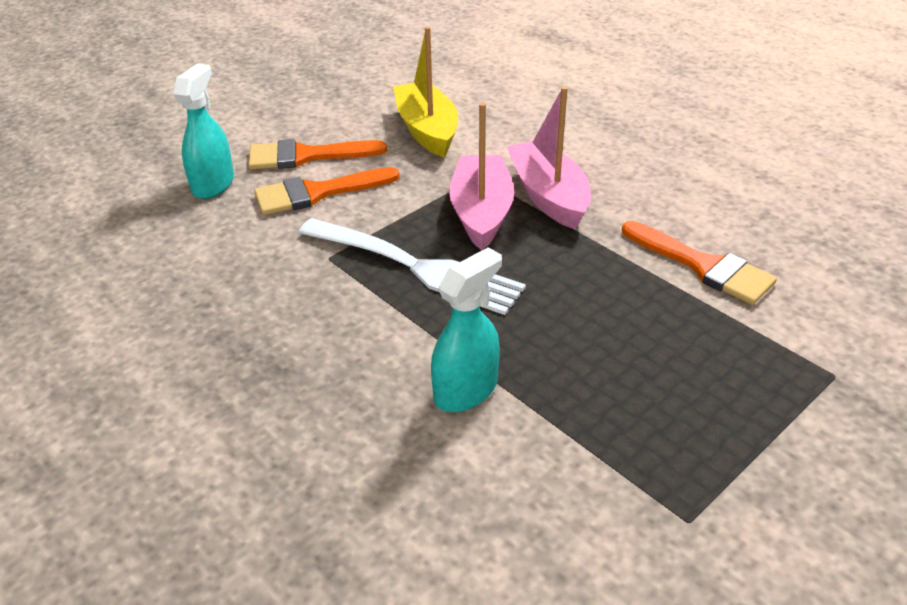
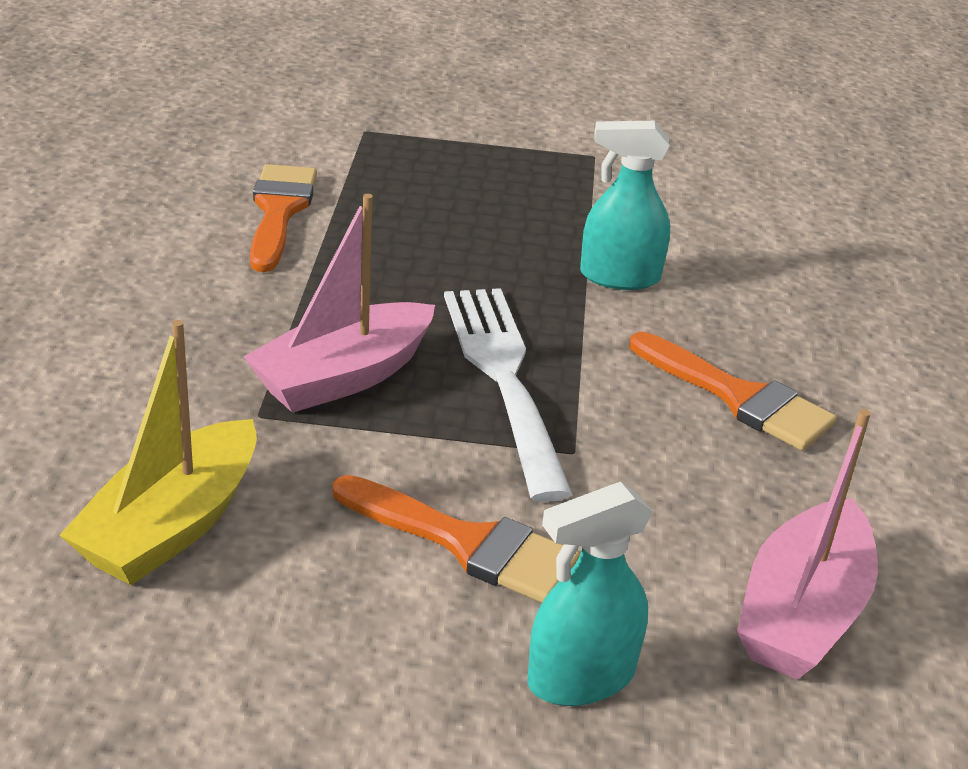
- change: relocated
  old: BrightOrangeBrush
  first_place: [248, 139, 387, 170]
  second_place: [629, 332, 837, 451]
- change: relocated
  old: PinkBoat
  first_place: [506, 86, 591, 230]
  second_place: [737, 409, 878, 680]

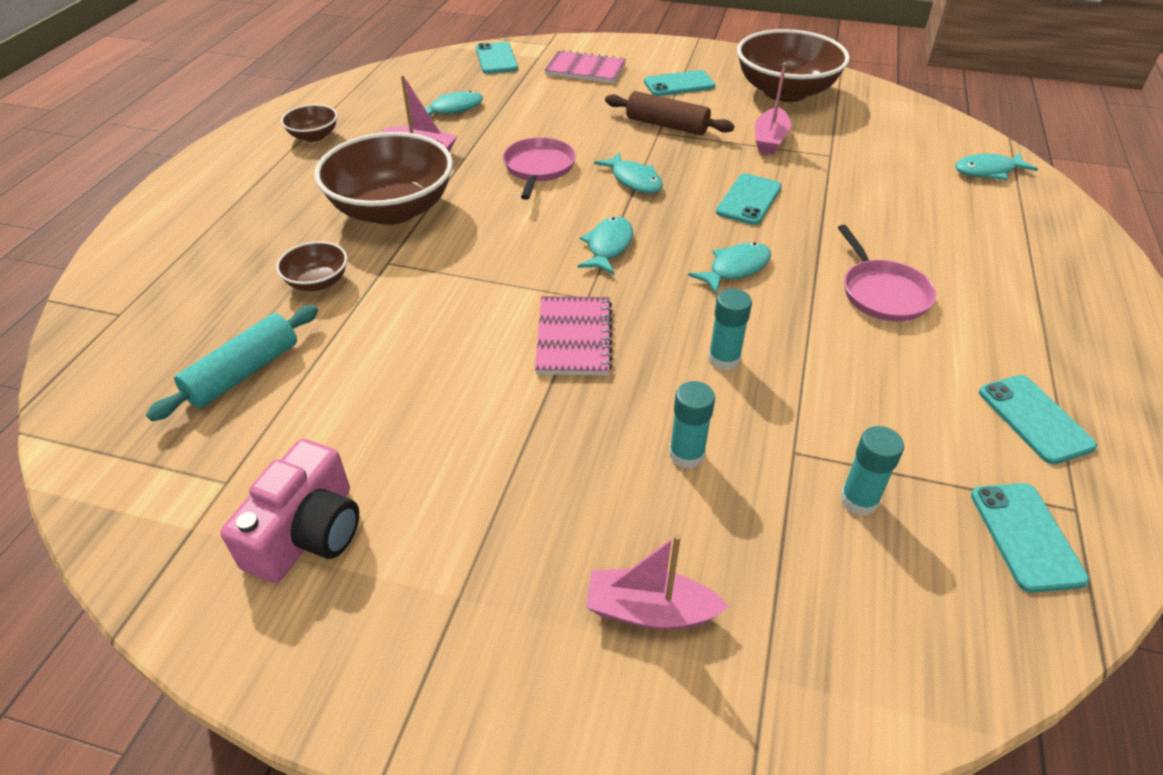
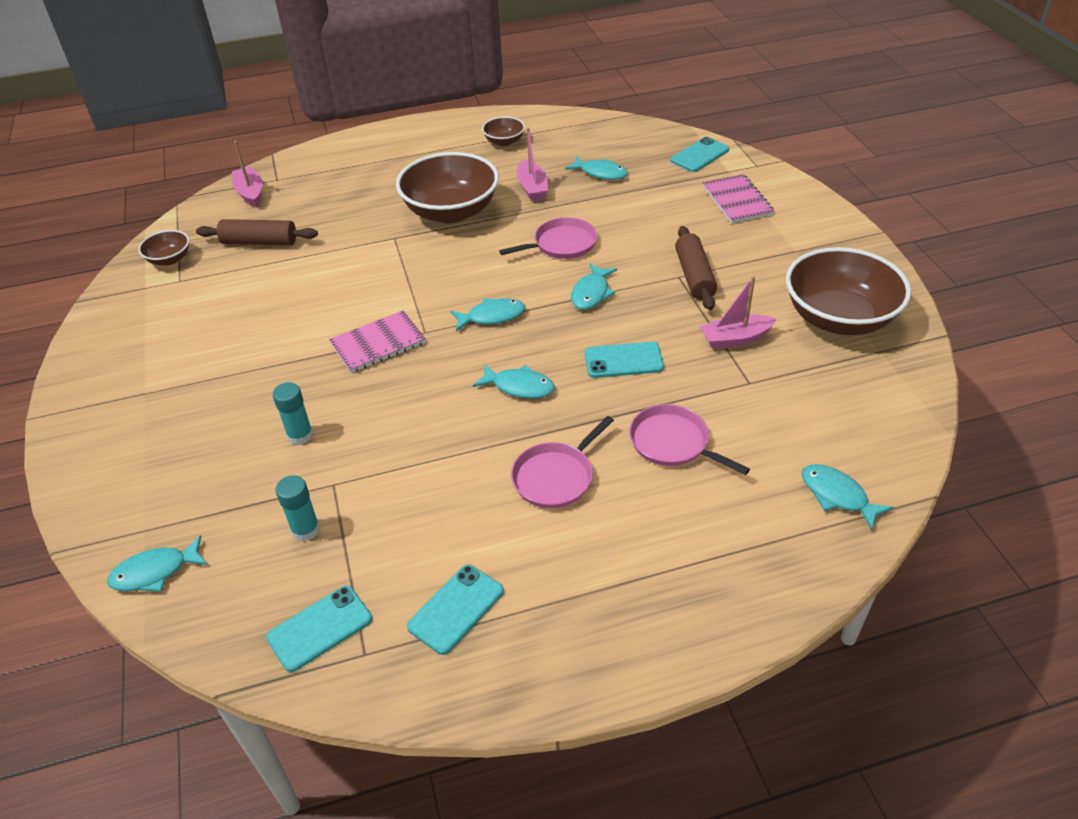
- change: missing
  old: PinkCamera
  first_place: [220, 439, 359, 583]
- change: missing
  old: AquaSmartphone
  first_place: [644, 70, 716, 96]
- change: missing
  old: AquaStickOfGlue
  first_place: [708, 288, 752, 370]
- change: appeared
  new: AquaFish
  second_place: [107, 535, 208, 592]
- change: appeared
  new: PinkPan
  second_place: [629, 404, 750, 475]
- change: relocated
  old: BrownBowl
  first_place: [276, 241, 347, 291]
  second_place: [138, 230, 189, 265]
- change: relocated
  old: PinkBoat
  first_place: [586, 534, 729, 630]
  second_place: [232, 141, 263, 207]
- change: colour
  old: AquaPastryRoller
  new: BrownPastryRoller
  first_place: [146, 305, 318, 421]
  second_place: [196, 219, 318, 245]

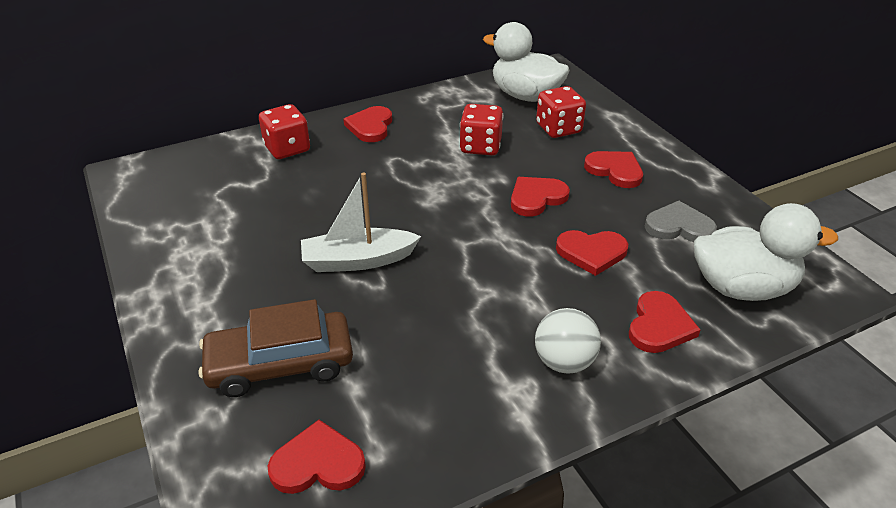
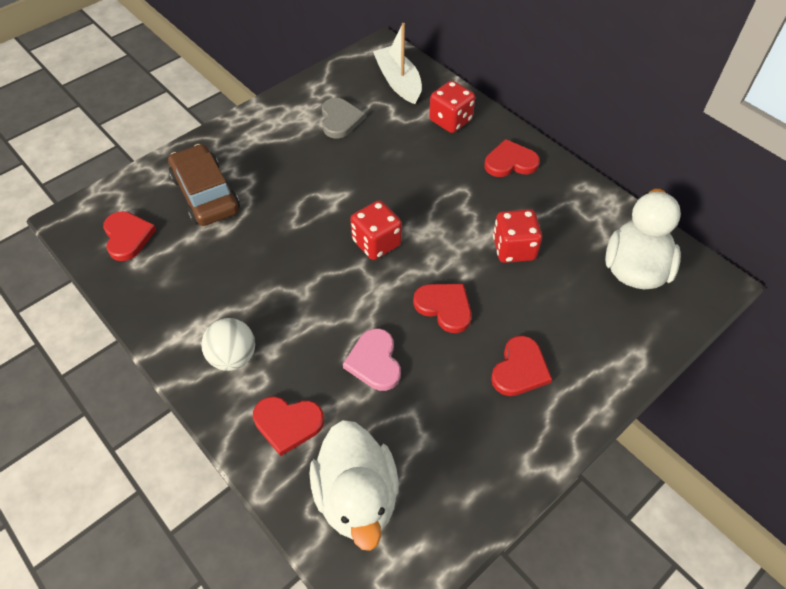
- change: relocated
  old: WhiteBoat
  first_place: [301, 172, 421, 272]
  second_place: [373, 23, 422, 104]
- change: relocated
  old: CrimsonDice
  first_place: [536, 86, 586, 138]
  second_place: [350, 200, 402, 260]
- change: relocated
  old: GrayLoveHeart
  first_place: [645, 201, 717, 242]
  second_place: [322, 98, 365, 139]
- change: colour
  old: CrimsonLoveHeart
  new: PinkLoveHeart
  first_place: [556, 230, 628, 276]
  second_place: [343, 328, 401, 391]

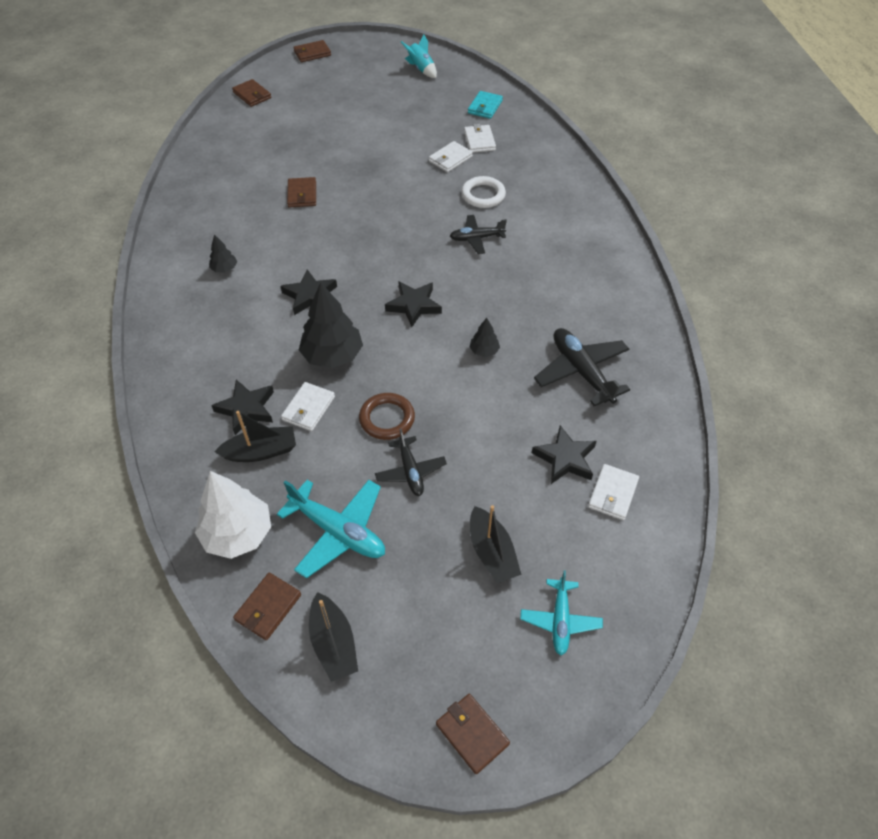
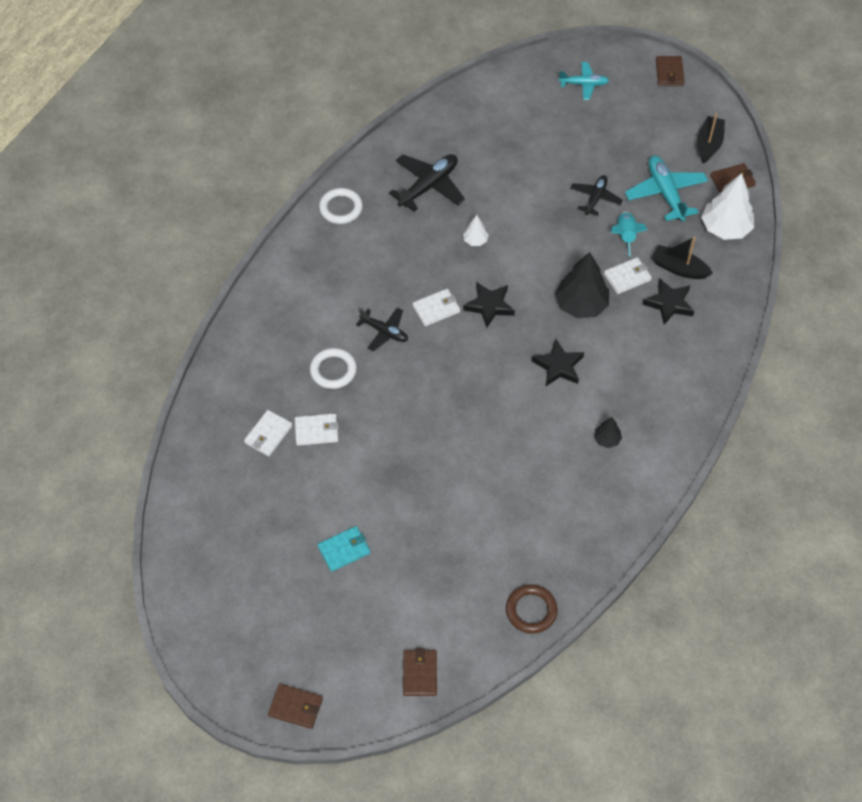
- change: missing
  old: BrownCardWallet
  first_place: [287, 177, 316, 207]
- change: missing
  old: BlackBoat
  first_place: [470, 505, 521, 583]
- change: missing
  old: BlackStarShape
  first_place: [532, 425, 596, 484]
- change: appeared
  new: WhiteHoop
  second_place: [319, 188, 363, 224]
- change: relocated
  old: BrownHoop
  first_place: [359, 393, 415, 440]
  second_place: [506, 584, 558, 634]
- change: relocated
  old: AquaRocket
  first_place: [401, 35, 437, 78]
  second_place: [611, 211, 647, 257]
- change: relocated
  old: AquaCardWallet
  first_place: [468, 91, 503, 119]
  second_place: [318, 526, 370, 572]
- change: relocated
  old: WhiteCardWallet
  first_place: [588, 464, 639, 520]
  second_place: [413, 289, 460, 326]
- change: colour
  old: BlackToyTree
  new: WhiteToyTree
  first_place: [470, 318, 500, 357]
  second_place: [463, 215, 489, 246]
- change: spun
  old: AquaAeroplane
  first_place: [520, 570, 603, 655]
  second_place: [559, 62, 609, 100]
  degrees: 45
- change: spun
  old: BlackAeroplane
  first_place: [534, 328, 630, 406]
  second_place: [389, 154, 465, 212]
  degrees: -150

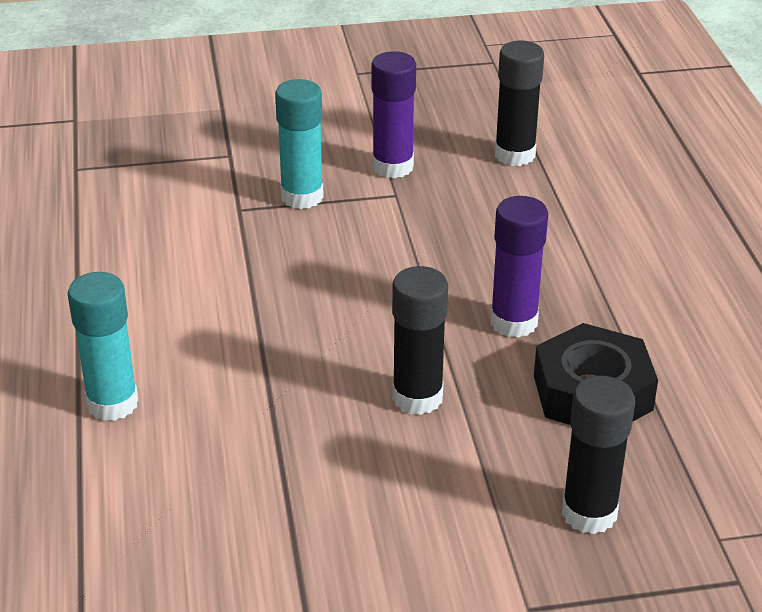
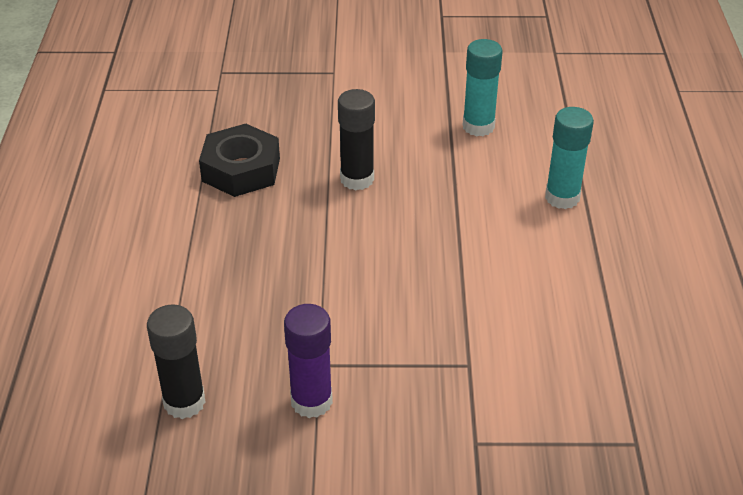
- change: missing
  old: VioletStickOfGlue
  first_place: [490, 196, 548, 338]
- change: missing
  old: BlackStickOfGlue
  first_place: [562, 376, 635, 534]
- change: relocated
  old: AquaStickOfGlue
  first_place: [275, 79, 324, 209]
  second_place: [463, 39, 502, 136]

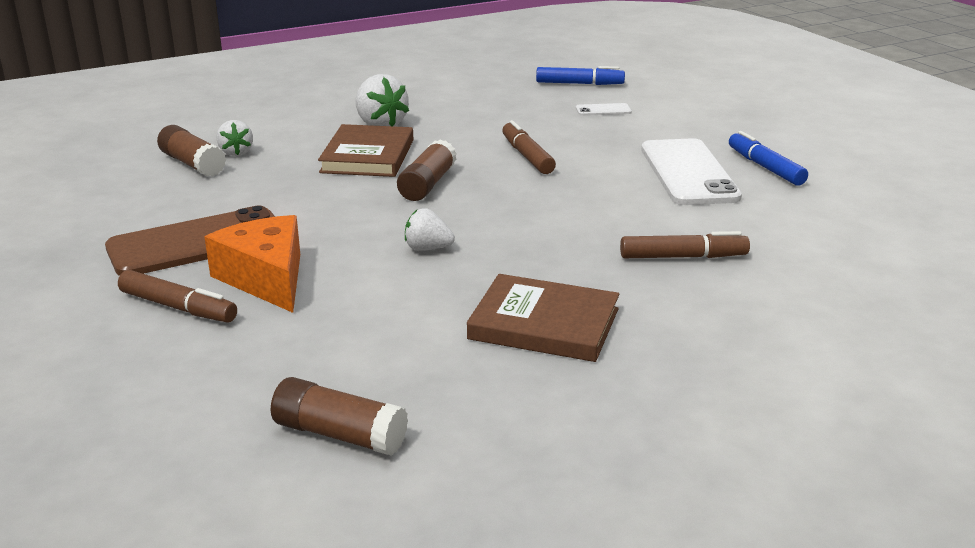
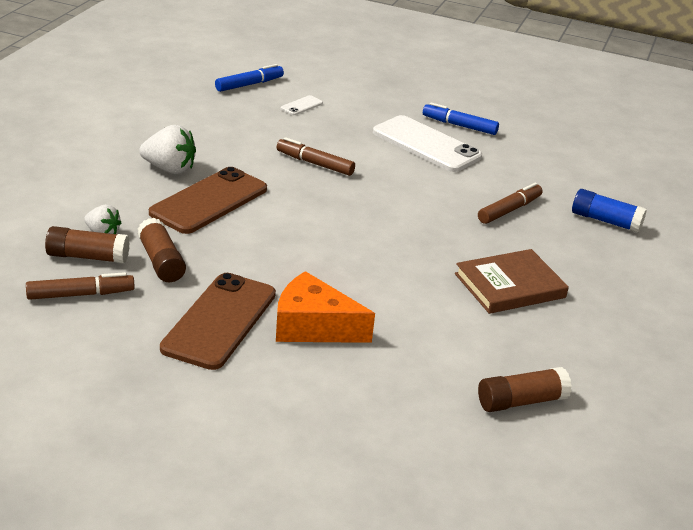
- change: missing
  old: WhiteStrawberry
  first_place: [405, 208, 455, 250]
- change: appeared
  new: CobaltStickOfGlue
  second_place: [572, 189, 647, 233]
- change: relocated
  old: BrownMarker
  first_place: [118, 270, 237, 323]
  second_place: [26, 272, 135, 300]
- change: relocated
  old: BrownStickOfGlue
  first_place: [397, 139, 457, 201]
  second_place: [137, 218, 186, 282]
- change: exchanged
  old: BrownHardcover
  new: BrownSmartphone
  first_place: [318, 124, 413, 177]
  second_place: [149, 167, 267, 234]

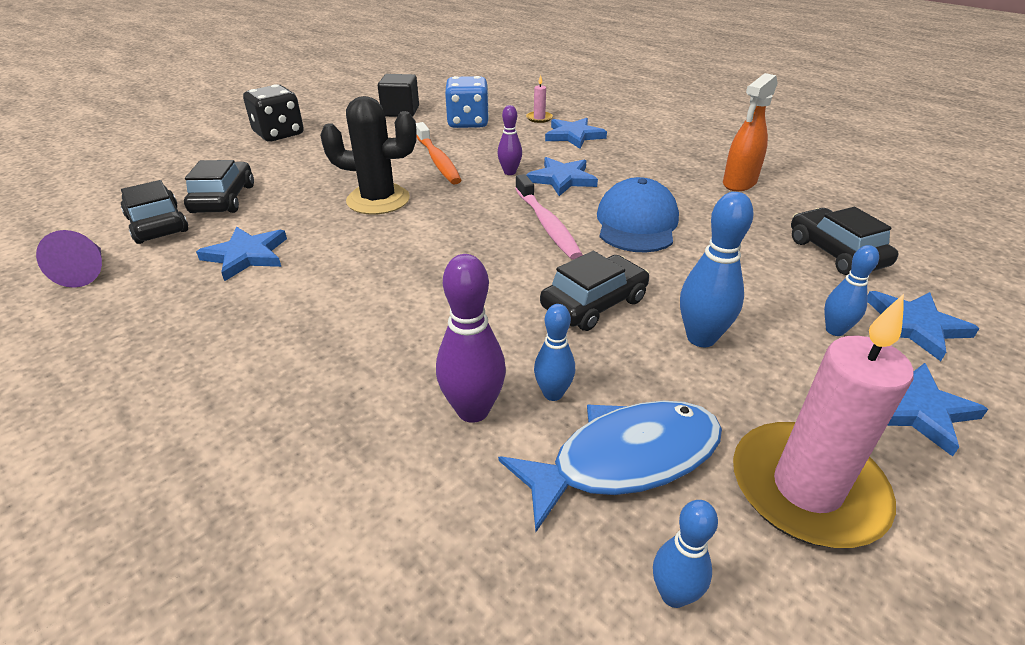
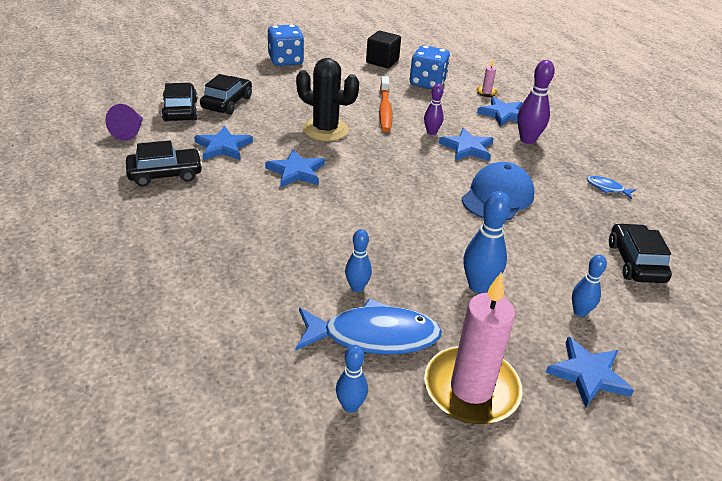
- change: missing
  old: PinkDentalBrush
  first_place: [515, 174, 583, 260]
- change: relocated
  old: VioletTenpin
  first_place: [436, 254, 506, 423]
  second_place: [517, 60, 555, 144]
- change: relocated
  old: BlackCar
  first_place: [540, 251, 649, 331]
  second_place: [126, 140, 203, 187]
- change: relocated
  old: CobaltStarShape
  first_place: [867, 291, 980, 361]
  second_place: [265, 150, 325, 187]
- change: exchanged
  old: BrightOrangeSprayBottle
  new: CobaltFish
  first_place: [723, 73, 778, 191]
  second_place: [587, 176, 636, 199]
- change: colour
  old: BlackDice
  new: CobaltDice
  first_place: [243, 84, 304, 141]
  second_place: [268, 25, 304, 66]

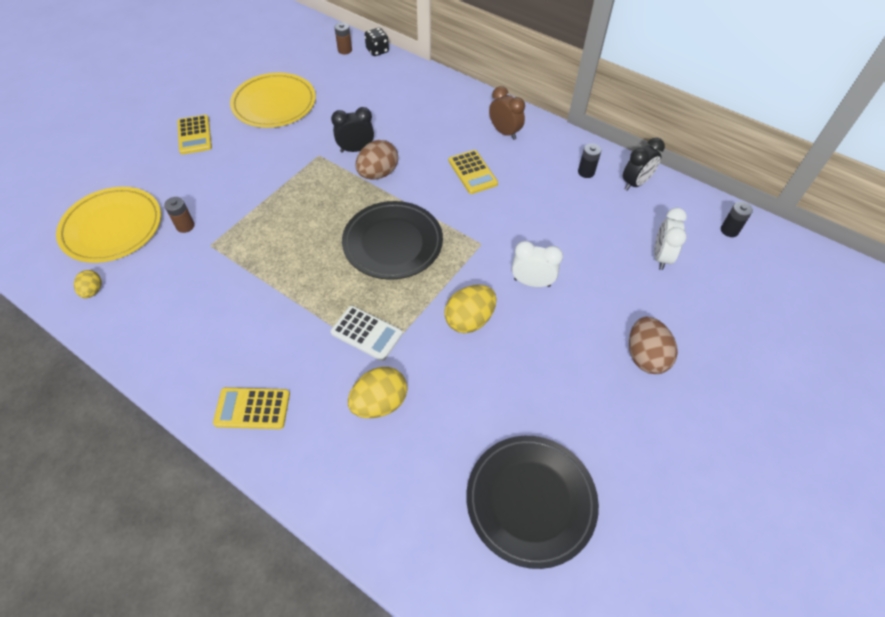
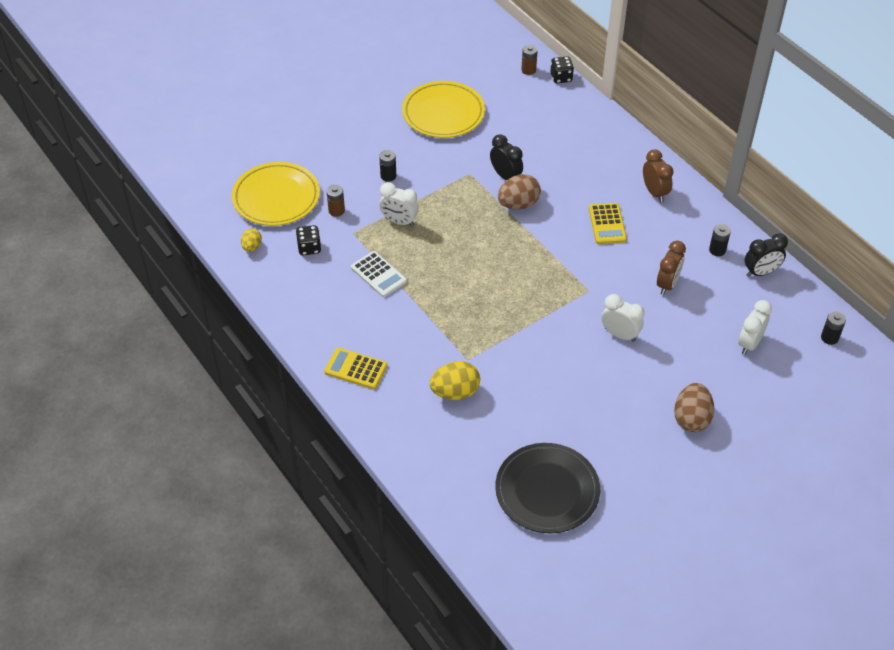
- change: missing
  old: BrightYellowCalculator
  first_place: [177, 115, 212, 154]
- change: missing
  old: BlackFlatDish
  first_place: [342, 201, 443, 280]
- change: missing
  old: BrightYellowEgg
  first_place: [444, 285, 496, 333]
- change: appeared
  new: BlackDice
  second_place: [296, 225, 321, 255]
- change: appeared
  new: BlackBattery
  second_place: [379, 150, 396, 182]
- change: appeared
  new: WhiteClock
  second_place: [379, 182, 419, 227]
- change: appeared
  new: BrownClock
  second_place: [657, 241, 686, 295]
- change: relocated
  old: WhiteCalculator
  first_place: [330, 306, 403, 361]
  second_place: [351, 251, 407, 297]
- change: spun
  old: BlackClock
  first_place: [331, 107, 374, 153]
  second_place: [490, 134, 523, 180]
  degrees: 45

